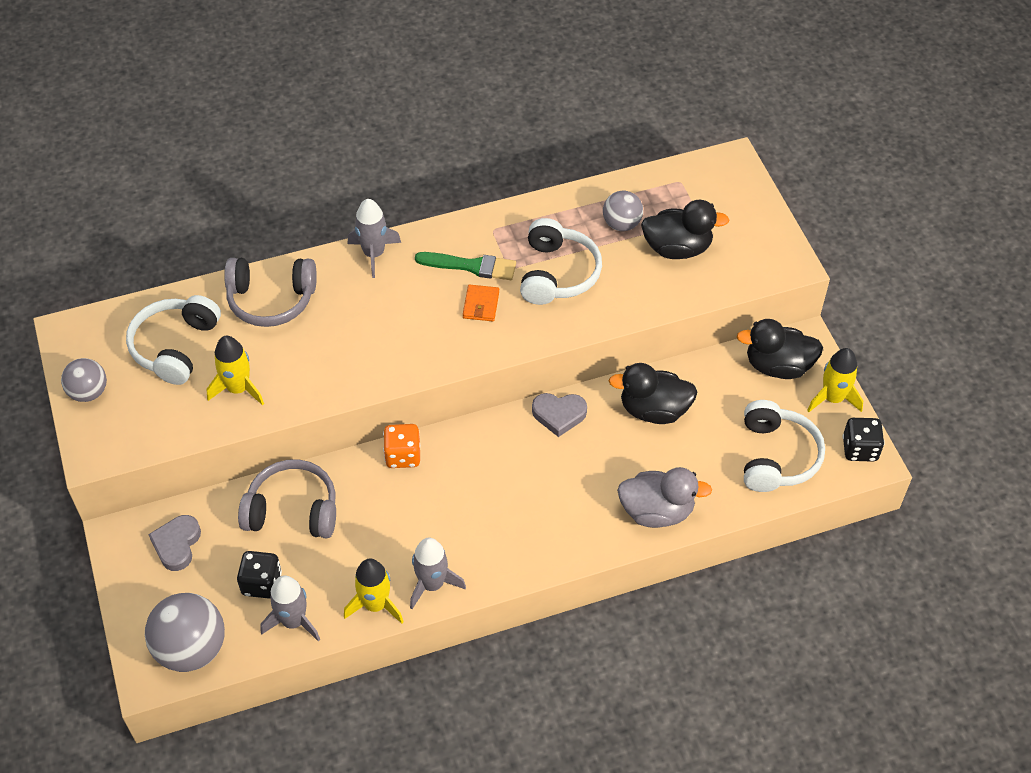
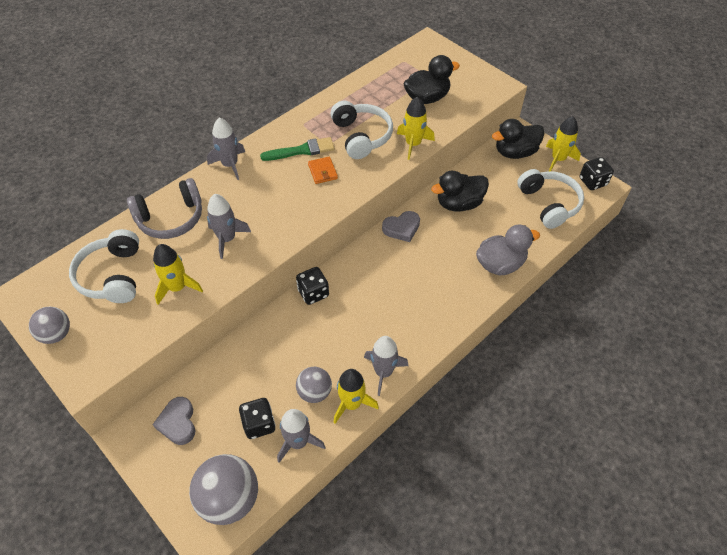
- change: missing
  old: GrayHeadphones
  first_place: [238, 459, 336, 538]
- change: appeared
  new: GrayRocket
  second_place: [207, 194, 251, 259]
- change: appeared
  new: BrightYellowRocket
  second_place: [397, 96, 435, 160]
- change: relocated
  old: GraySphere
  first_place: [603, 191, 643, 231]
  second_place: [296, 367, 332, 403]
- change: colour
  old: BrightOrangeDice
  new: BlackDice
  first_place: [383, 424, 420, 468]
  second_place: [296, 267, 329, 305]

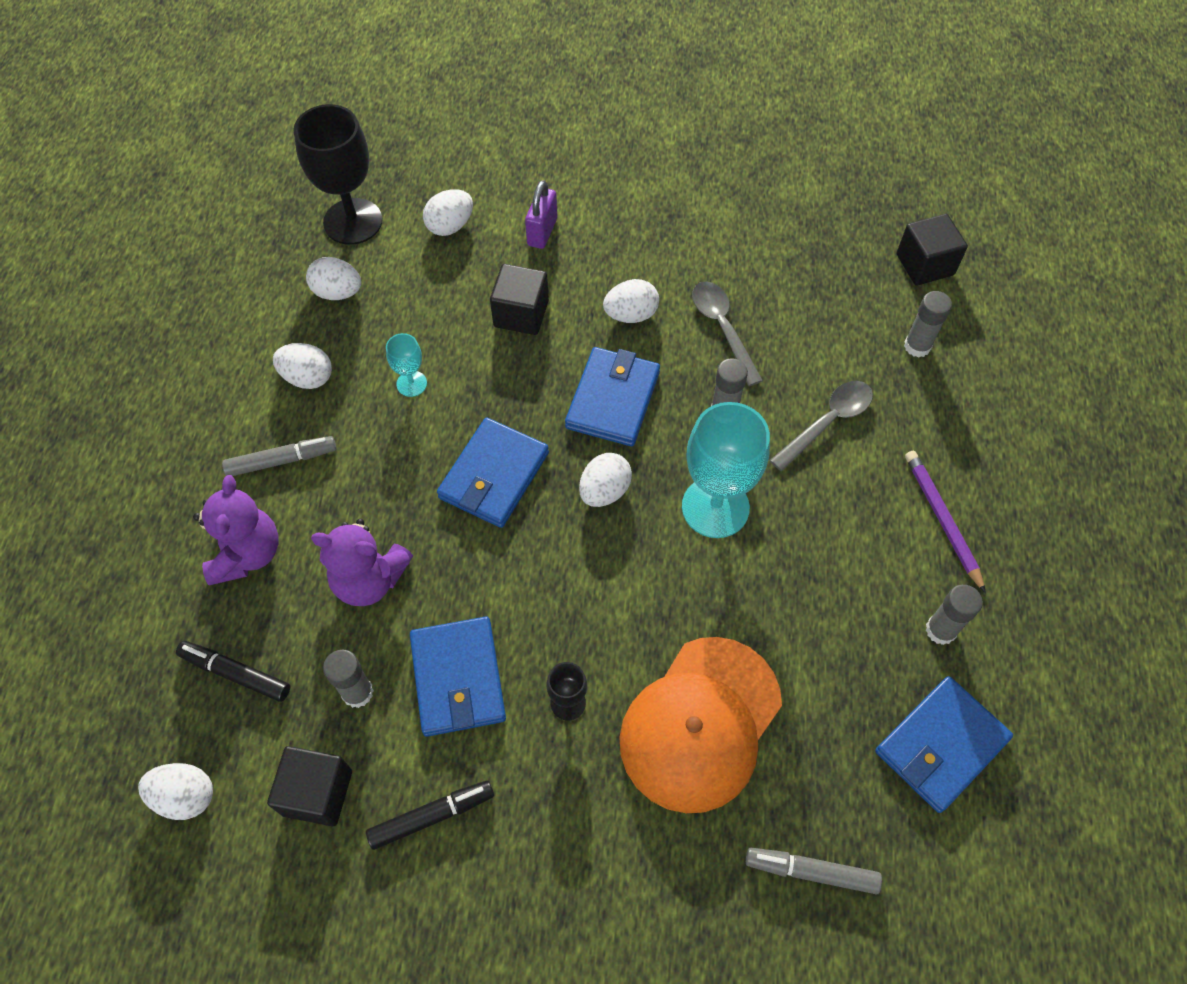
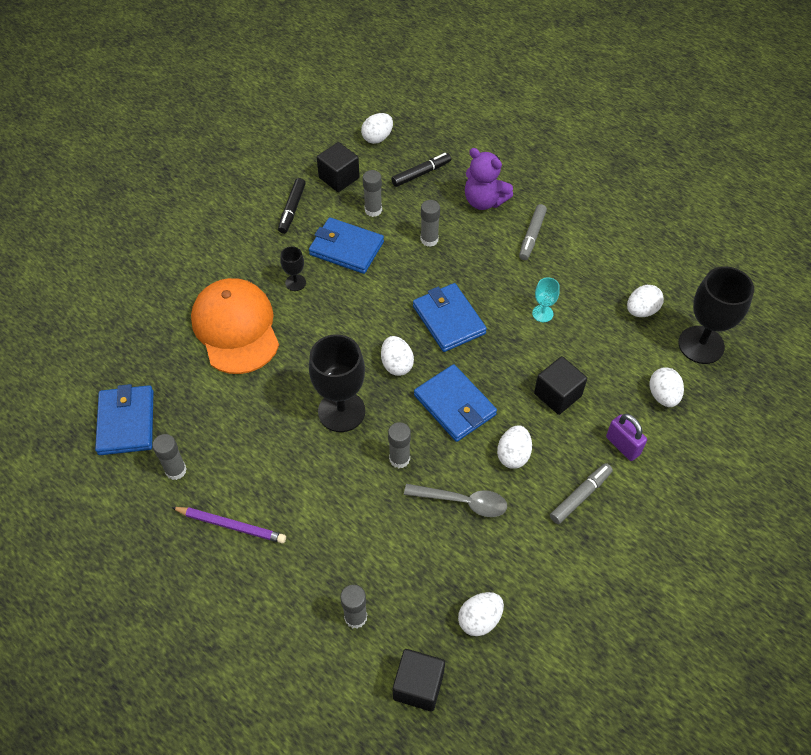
- change: missing
  old: GraySpoon
  first_place: [770, 381, 873, 471]
- change: relocated
  old: WhiteEgg
  first_place: [273, 343, 332, 389]
  second_place: [458, 592, 504, 636]
- change: relocated
  old: GrayMarker
  first_place: [746, 847, 882, 895]
  second_place: [550, 463, 613, 524]
- change: exchanged
  old: VioletTeddy
  new: GrayStickOfGlue
  first_place: [311, 519, 413, 606]
  second_place: [421, 200, 440, 247]
- change: colour
  old: AquaWineGlass
  new: BlackWineGlass
  first_place: [682, 402, 770, 538]
  second_place: [309, 334, 365, 432]

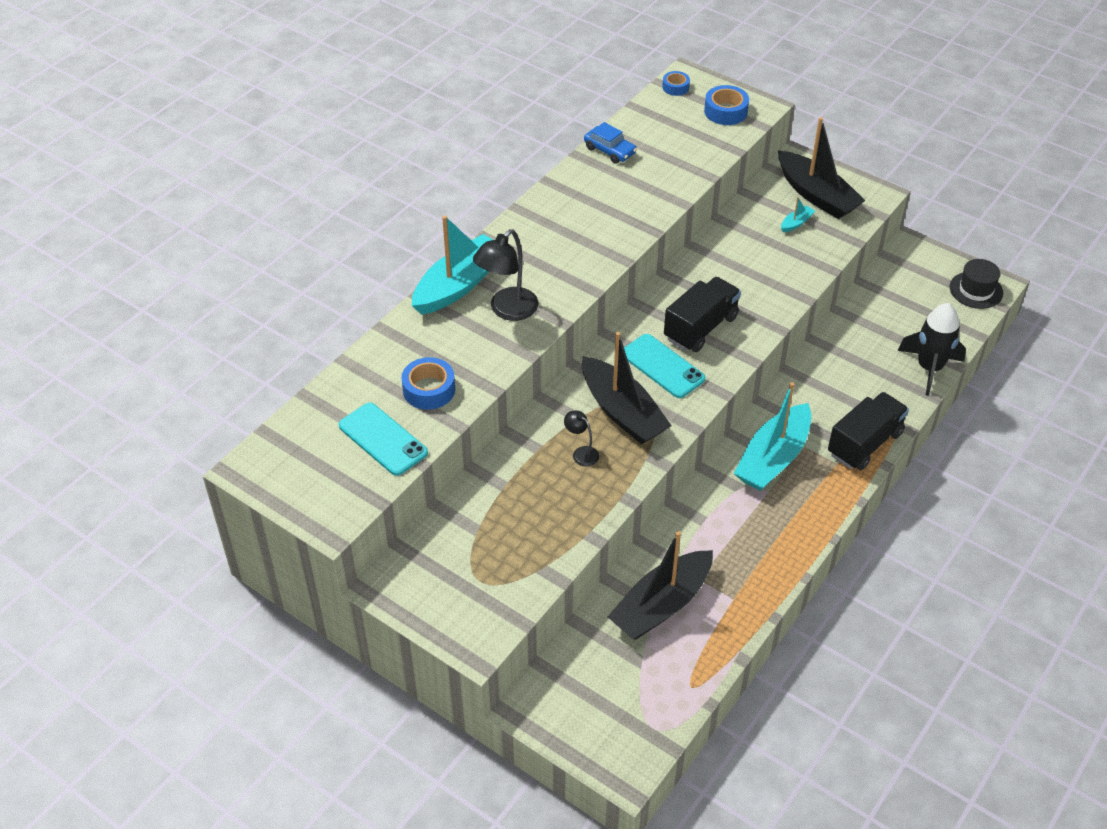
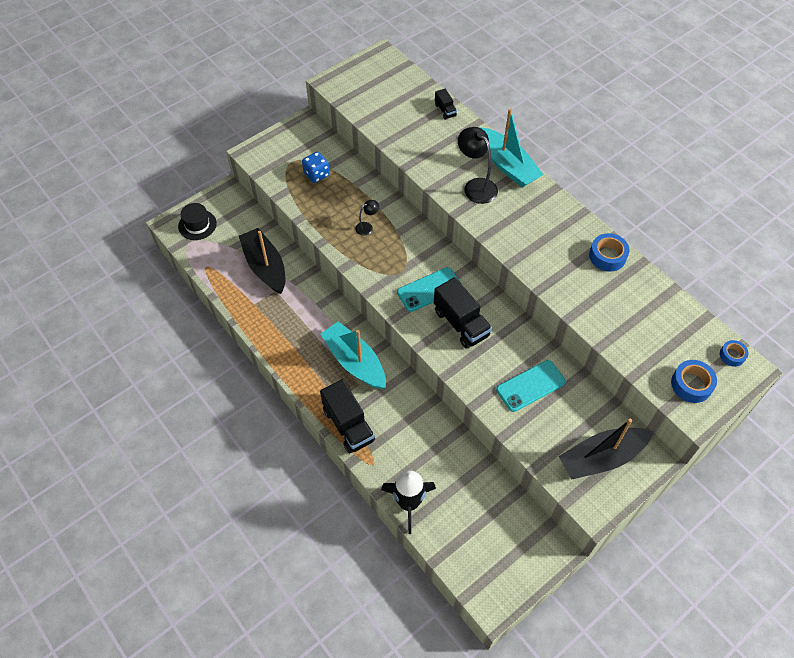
- change: missing
  old: BlackBoat
  first_place: [582, 332, 672, 444]
- change: missing
  old: CobaltCar
  first_place: [584, 122, 637, 164]
- change: missing
  old: AquaBoat
  first_place: [781, 197, 815, 232]
- change: appeared
  new: CobaltDice
  second_place: [302, 152, 330, 183]
- change: appeared
  new: BlackLorry
  second_place: [435, 89, 457, 120]
- change: relocated
  old: AquaSmartphone
  first_place: [339, 403, 428, 476]
  second_place: [496, 360, 566, 412]
- change: relocated
  old: CobaltStickyTape
  first_place: [401, 357, 455, 410]
  second_place: [589, 233, 629, 272]
- change: relocated
  old: BlackTallHat
  first_place: [950, 259, 1003, 309]
  second_place: [178, 203, 217, 240]

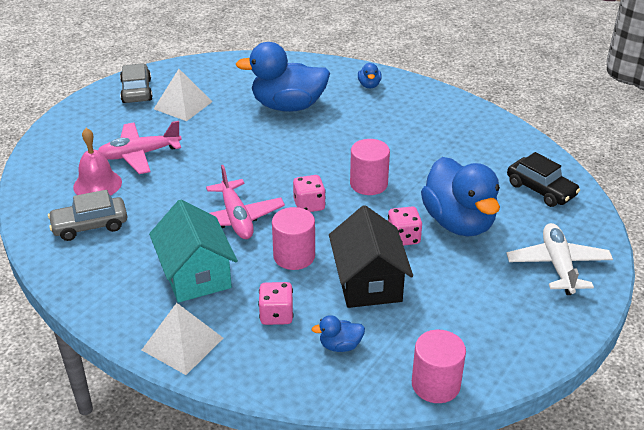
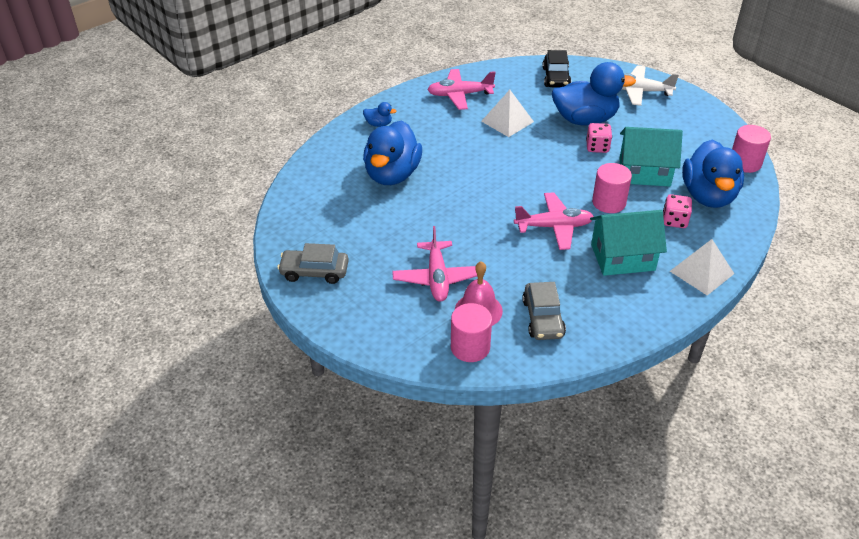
- change: missing
  old: PinkDice
  first_place: [293, 175, 326, 212]
- change: appeared
  new: PinkAeroplane
  second_place: [427, 69, 496, 110]
- change: relocated
  old: WhiteSolidPyramid
  first_place: [154, 69, 212, 121]
  second_place: [481, 90, 534, 137]
- change: relocated
  old: PinkCylinderShape
  first_place: [350, 139, 390, 195]
  second_place: [451, 303, 492, 362]
- change: colour
  old: BlackToyHouse
  new: AquaToyHouse
  first_place: [329, 205, 413, 308]
  second_place: [619, 127, 683, 187]
- change: spun
  old: BlackCar
  first_place: [507, 152, 580, 207]
  second_place: [542, 50, 571, 87]
  degrees: 120
- change: size
  old: CobaltDuck
  first_place: [312, 315, 365, 352]
  second_place: [682, 140, 744, 208]
  factor: 2.38

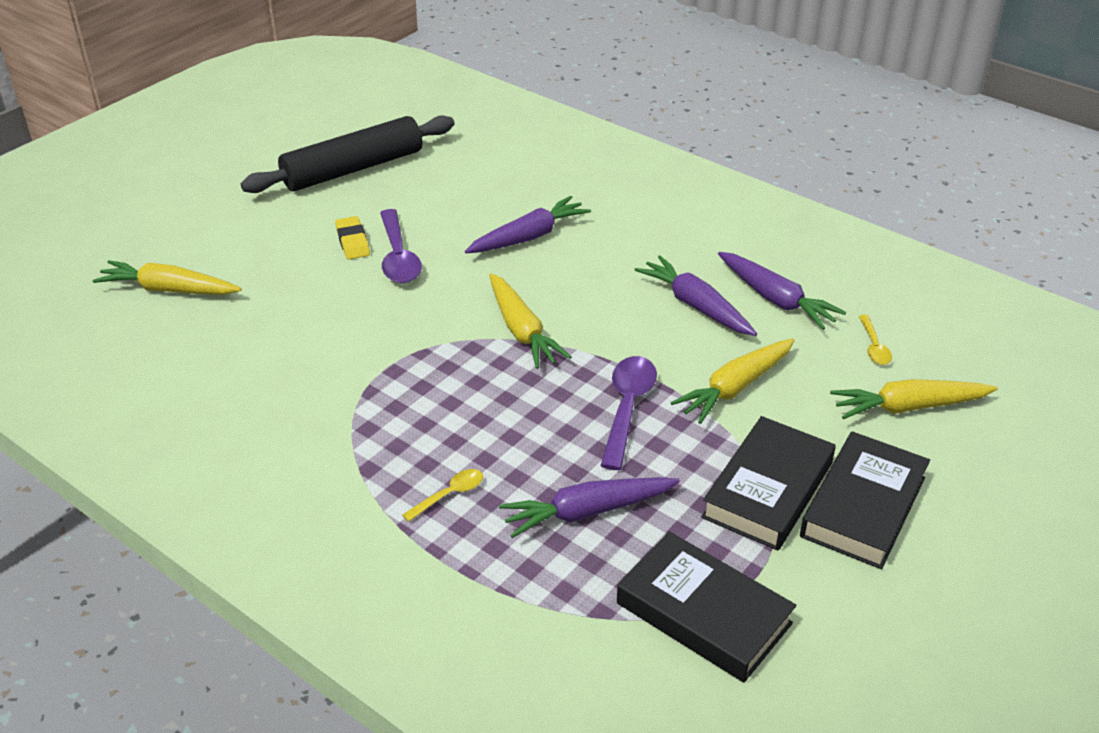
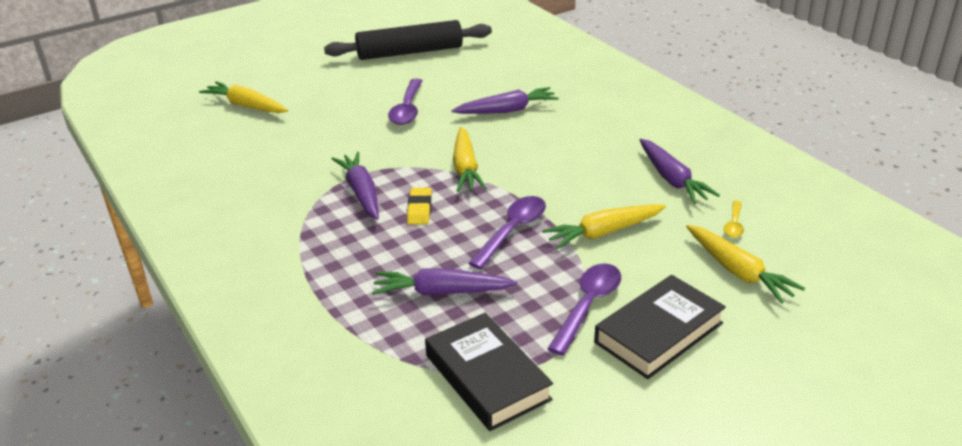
- change: missing
  old: BrightYellowSpoon
  first_place: [402, 469, 483, 522]
- change: relocated
  old: BrightYellowEraser
  first_place: [335, 216, 370, 260]
  second_place: [407, 188, 432, 225]
- change: relocated
  old: VioletToyCarrot
  first_place: [635, 255, 757, 336]
  second_place: [331, 152, 379, 220]
- change: exchanged
  old: BlackHardcover
  new: VioletSpoon
  first_place: [701, 416, 836, 550]
  second_place: [548, 263, 621, 355]
- change: spun
  old: BrightYellowToyCarrot
  first_place: [830, 379, 998, 419]
  second_place: [686, 225, 805, 304]
  degrees: -135

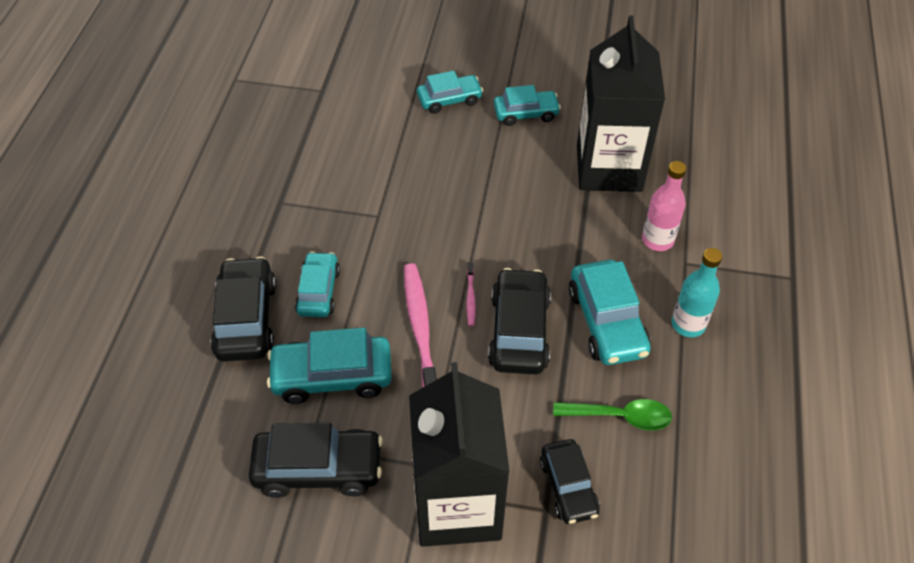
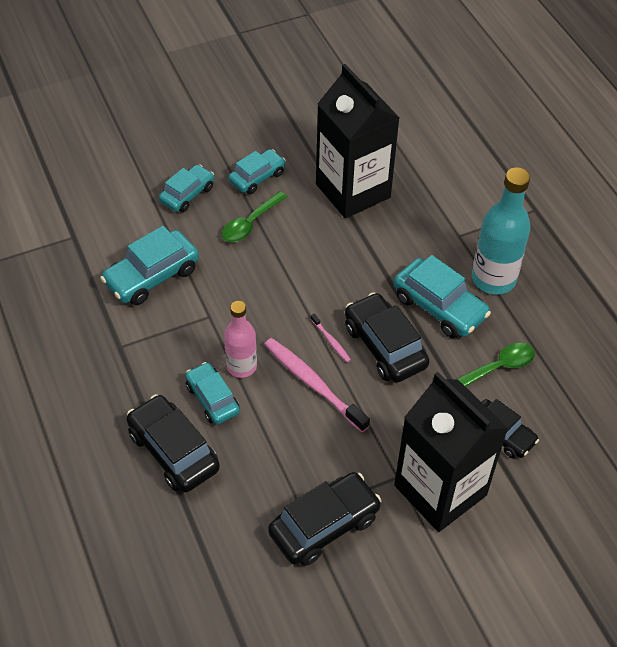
- change: appeared
  new: GreenSpoon
  second_place: [222, 191, 287, 242]
- change: relocated
  old: AquaCar
  first_place: [267, 328, 392, 404]
  second_place: [100, 226, 199, 305]
- change: relocated
  old: PinkDrinkBottle
  first_place: [642, 161, 686, 251]
  second_place: [224, 301, 257, 378]
- change: size
  old: AquaDrinkBottle
  first_place: [671, 248, 722, 337]
  second_place: [472, 167, 530, 295]
  factor: 1.58

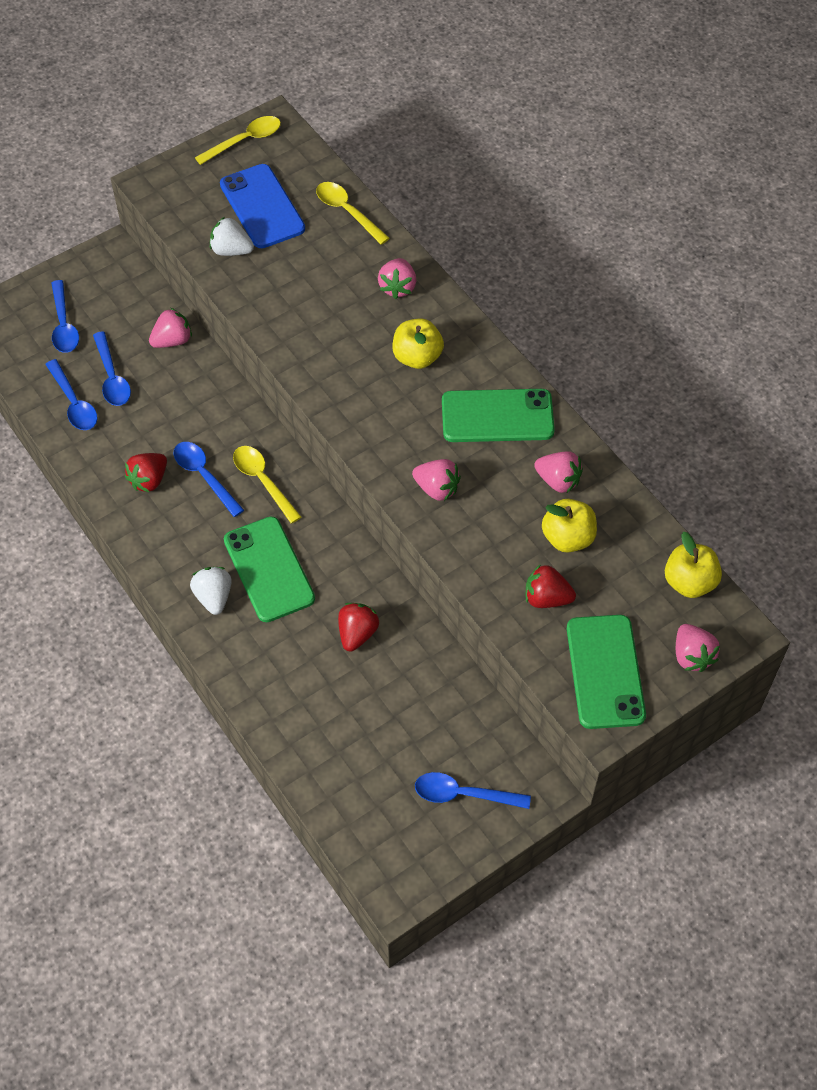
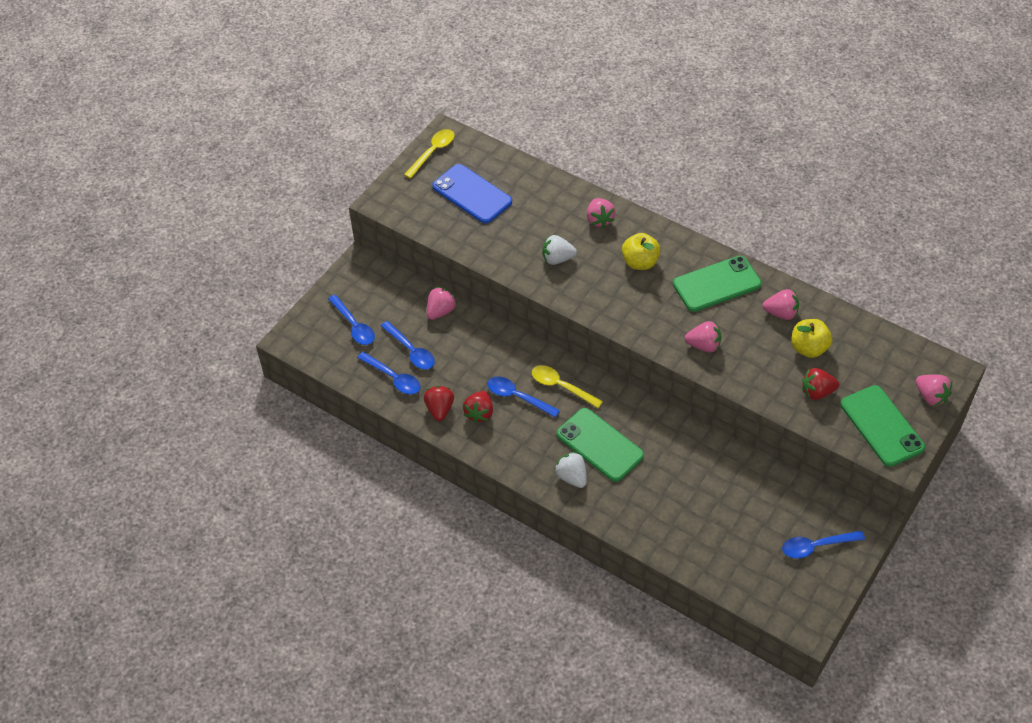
- change: missing
  old: BrightYellowSpoon
  first_place: [316, 182, 390, 245]
- change: missing
  old: BrightYellowToyApple
  first_place: [665, 532, 722, 598]
- change: relocated
  old: WhiteStrawberry
  first_place: [210, 217, 254, 256]
  second_place: [542, 235, 577, 265]
- change: relocated
  old: CrimsonStrawberry
  first_place: [338, 603, 379, 652]
  second_place: [424, 386, 454, 421]

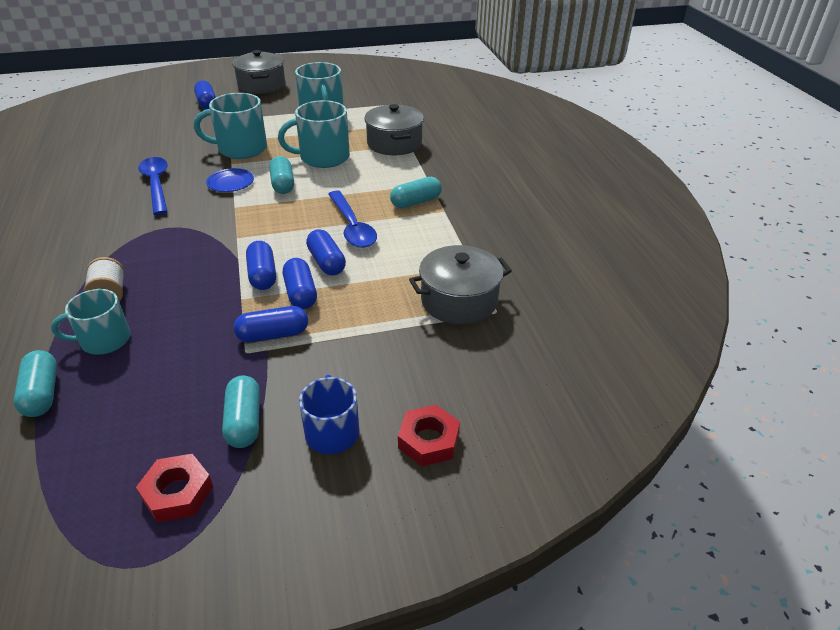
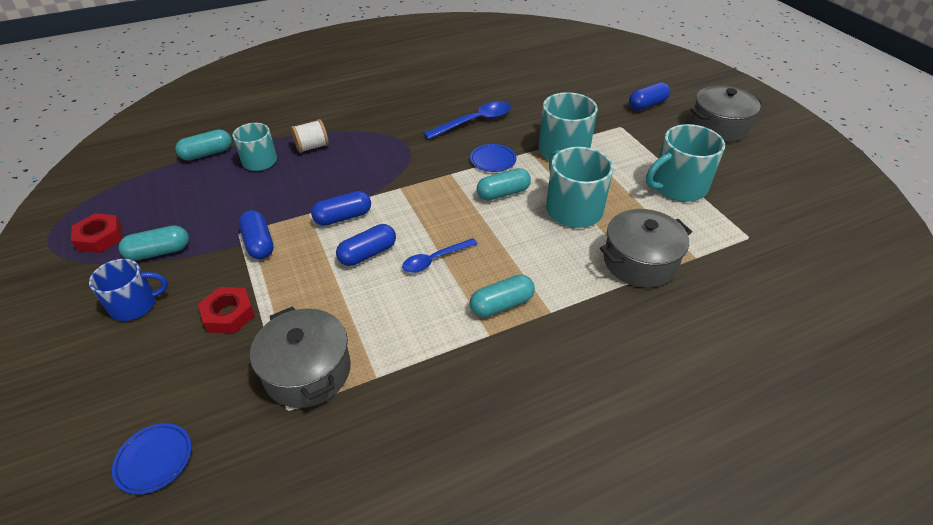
- change: missing
  old: CobaltPill
  first_place: [283, 258, 317, 309]
- change: appeared
  new: CobaltFlatDish
  second_place: [112, 423, 192, 495]
- change: relocated
  old: CrimsonHexNut
  first_place: [398, 405, 460, 467]
  second_place: [198, 287, 255, 334]
- change: spun
  old: AquaPill
  first_place: [390, 177, 442, 208]
  second_place: [470, 275, 535, 317]
  degrees: -75
- change: size
  old: CobaltSpoon
  first_place: [328, 191, 377, 248]
  second_place: [402, 238, 478, 273]
  factor: 0.66

